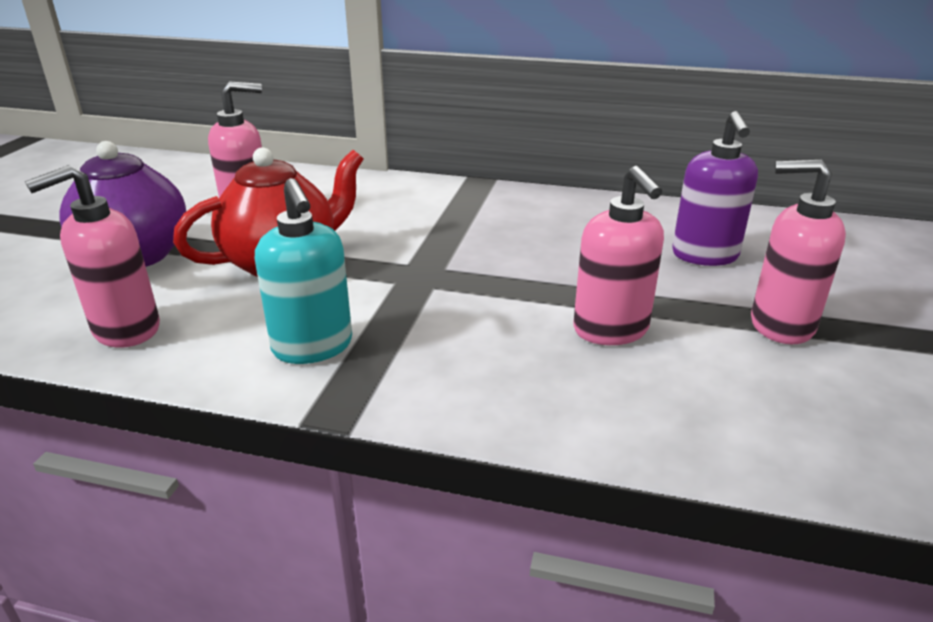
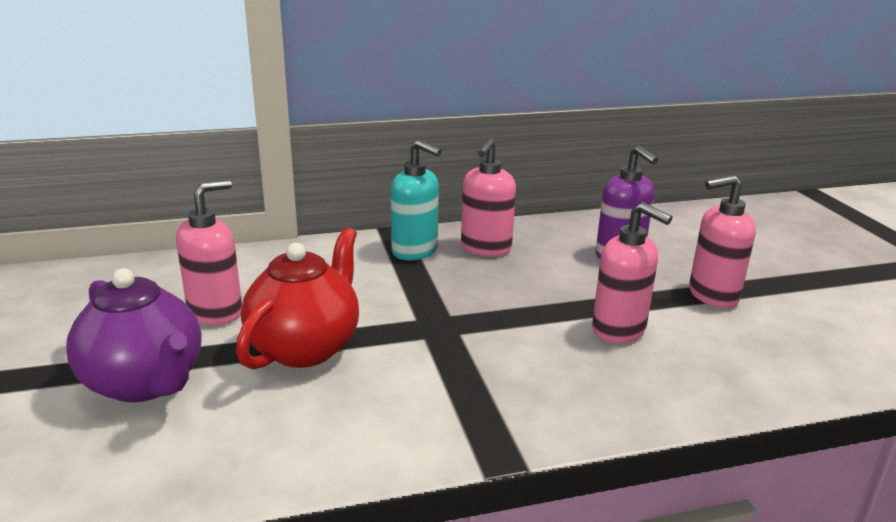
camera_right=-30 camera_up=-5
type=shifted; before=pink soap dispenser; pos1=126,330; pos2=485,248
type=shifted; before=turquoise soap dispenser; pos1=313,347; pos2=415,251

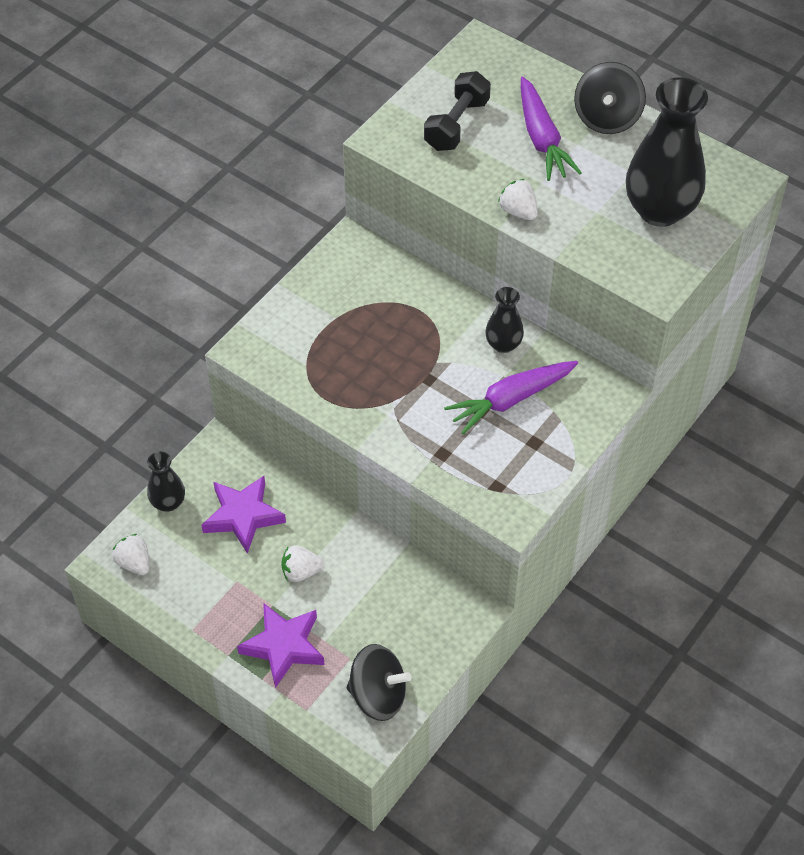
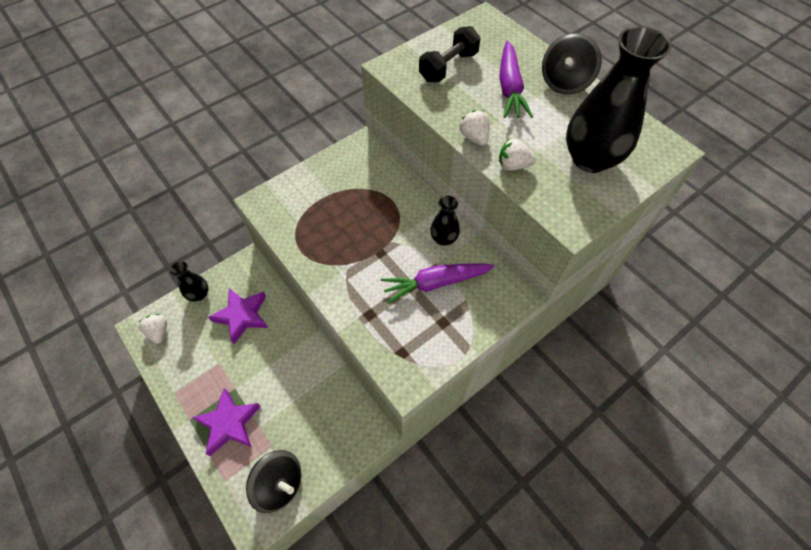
camera_right=15 camera_up=5
type=shifted; before=white strawberry; pos1=301,572; pos2=513,165

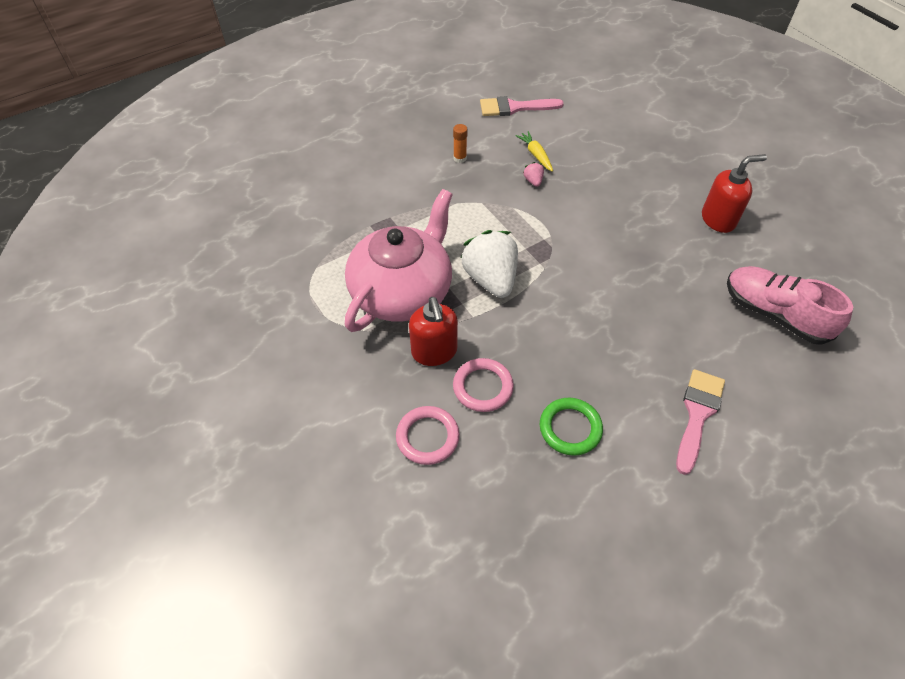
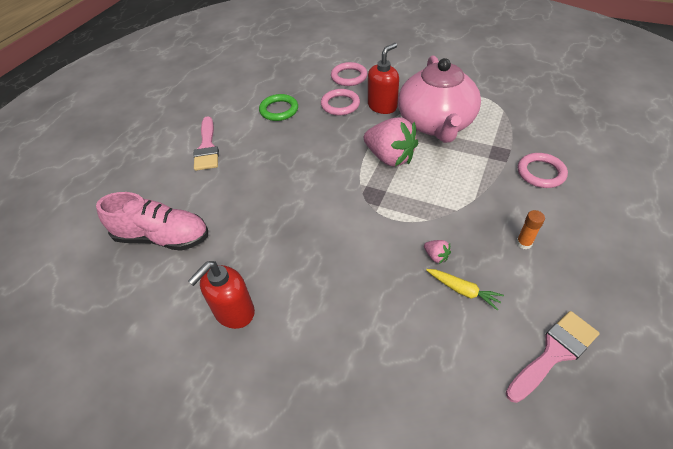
camera_right=150 camera_up=-5
type=new; after=pink ring; pos2=540,173
type=repainted; before=white strawberry; after=pink strawberry; pos1=491,279; pos2=389,157
type=rotated; before=red soap dispenser; pos1=434,352; pos2=382,106; turn=90

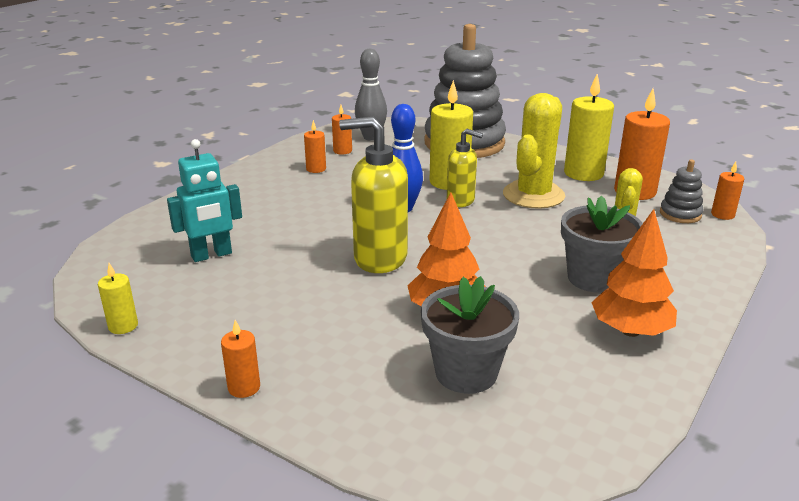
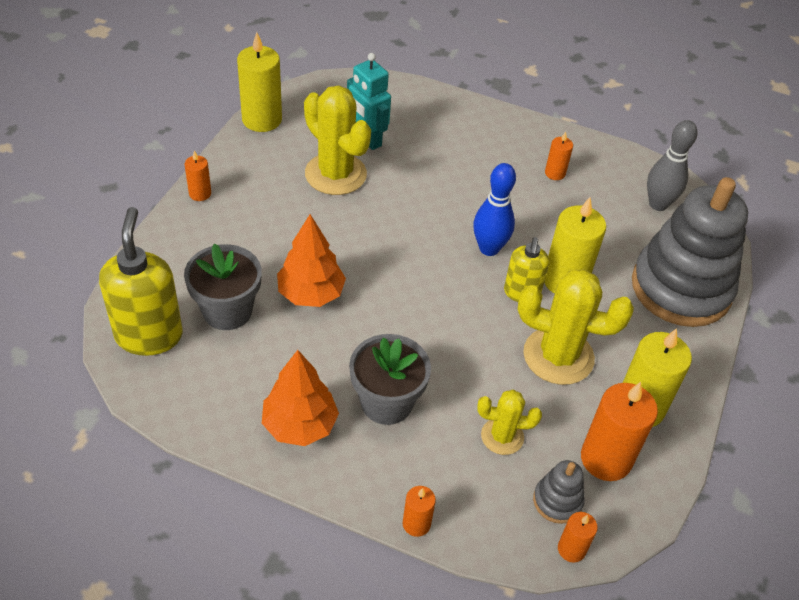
camera_right=75 camera_up=20
type=new; after=yellow cactus; pos2=335,174
type=shifted; before=orange candle; pos1=342,151; pos2=416,524
type=shifted; before=yellow soap dispenser; pos1=379,258; pos2=149,335
type=scaled; before=yellow candle; pos1=123,326; pos2=262,119; scale=1.94

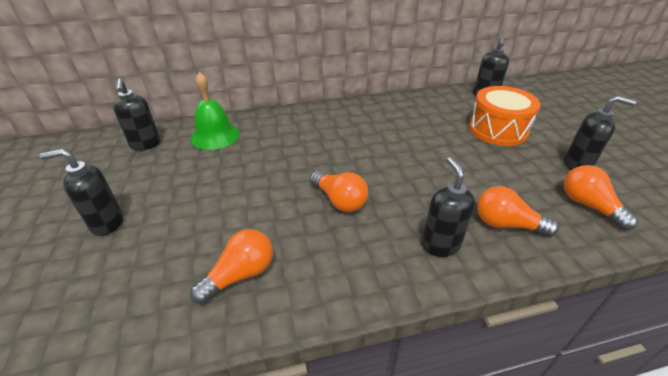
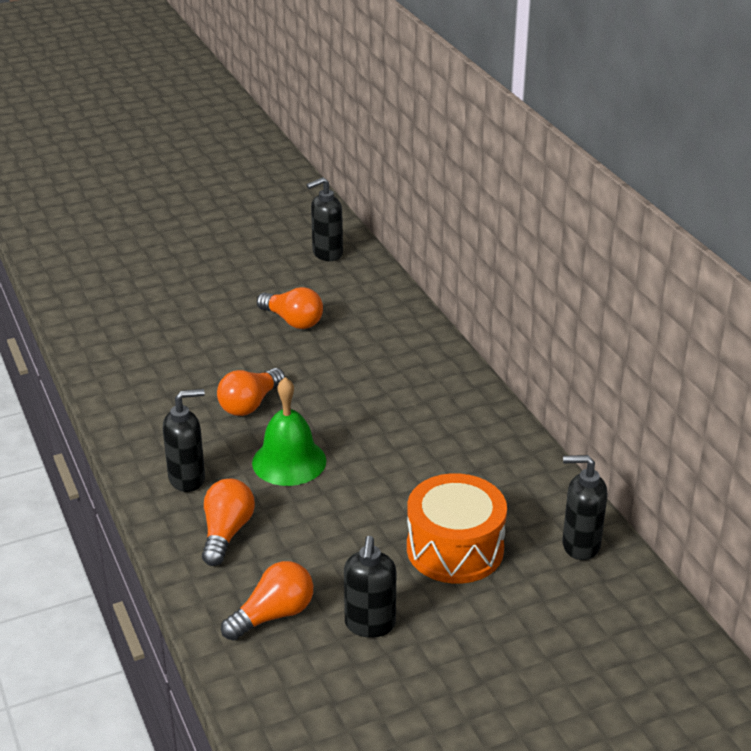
camera_right=80 camera_up=-5
type=gone; before=black soap dispenser; pos1=107,223
type=shifted; before=orange light bulb; pos1=240,275; pos2=293,321
type=shifted; before=green bell; pos1=215,136; pos2=289,461

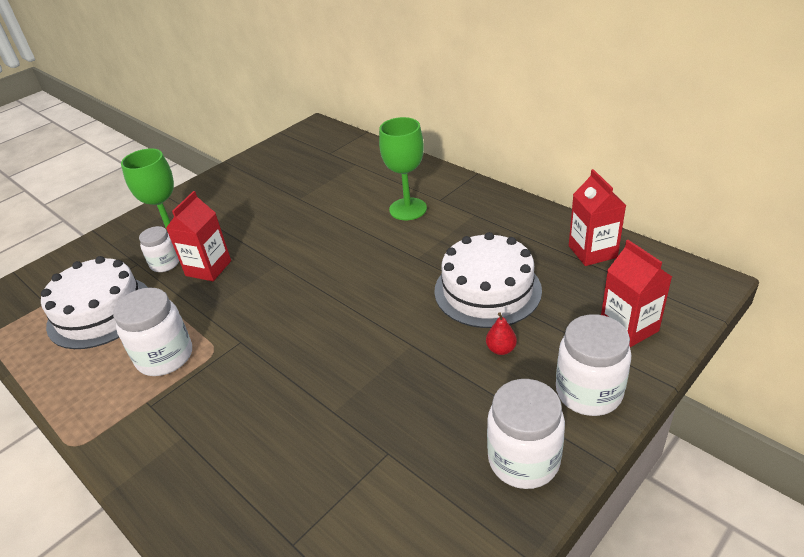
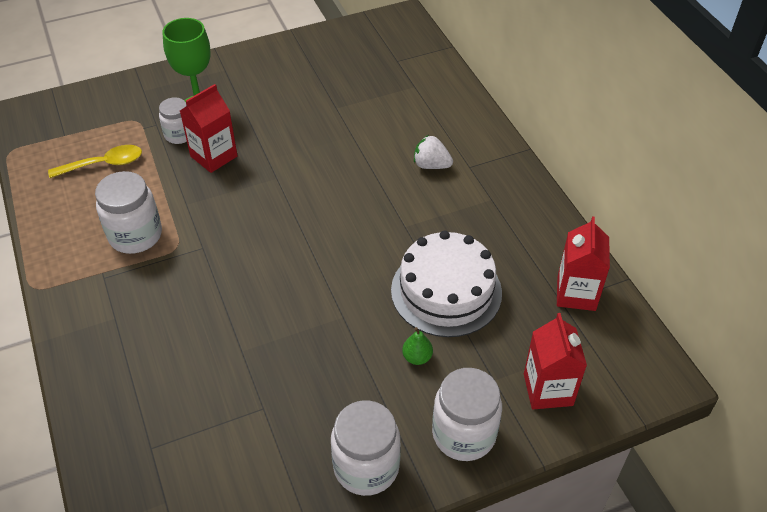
camera_right=20 camera_up=10
type=swapped; before=white cake; after=yellow spoon; pos1=100,312; pos2=104,164
type=swapped; before=green goblet; after=white strawberry; pos1=408,209; pos2=431,165
type=repainted; before=red pear; after=green pear; pos1=501,349; pos2=417,357

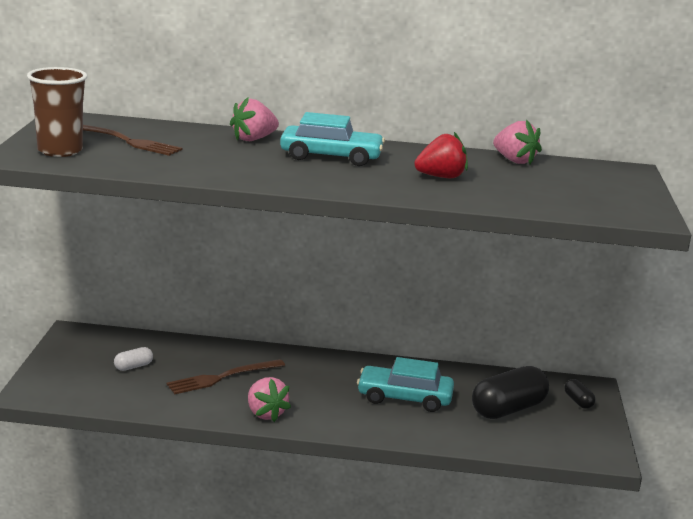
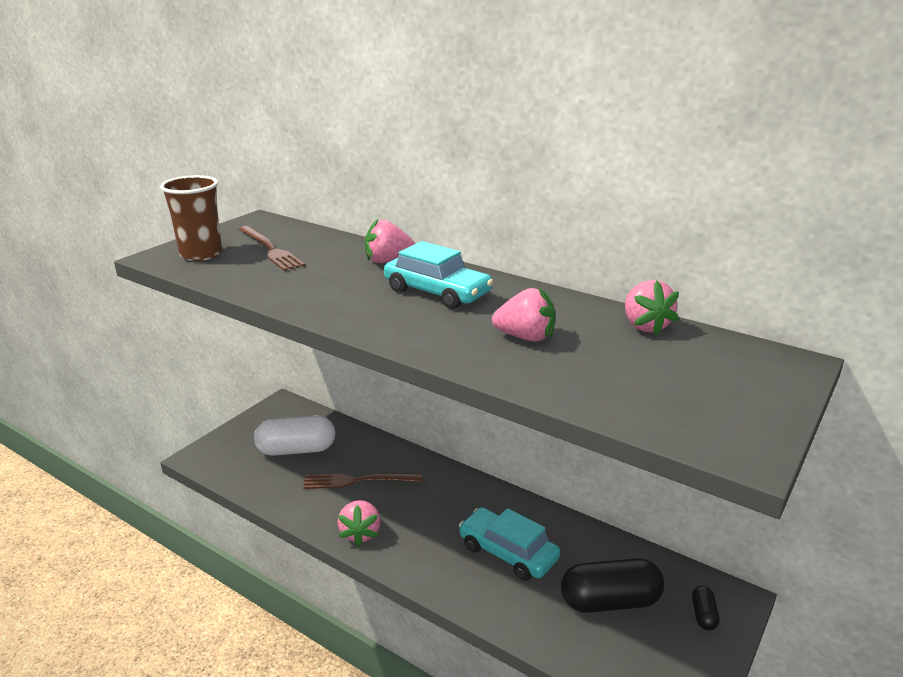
camera_right=30 camera_up=5
type=repainted; before=red strawberry; after=pink strawberry; pos1=441,177; pos2=525,337
type=scaled; before=white capsule; pos1=133,366; pos2=296,450; scale=2.15

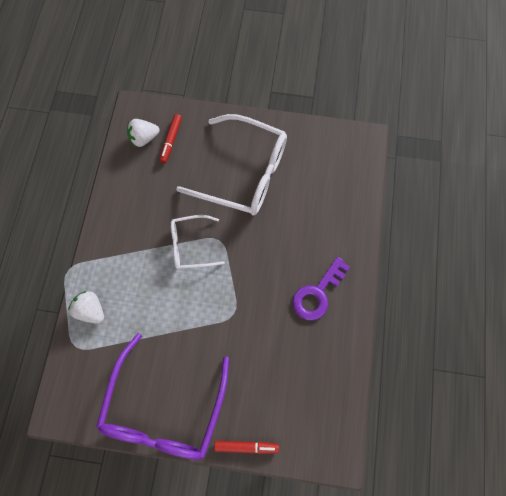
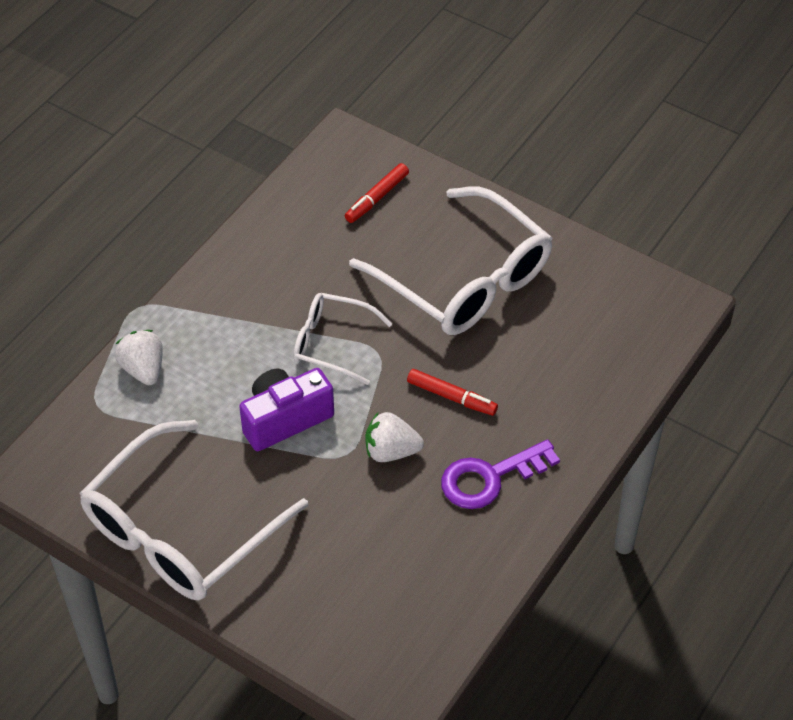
camera_right=25 camera_up=-20
type=new; after=purple camera; pos2=285,419
type=shifted; before=white strawberry; pos1=144,138; pos2=391,451
type=shifted; before=red marker; pos1=246,446; pos2=451,397
type=repainted; before=purple glasses; after=white glasses; pos1=165,407; pos2=181,529

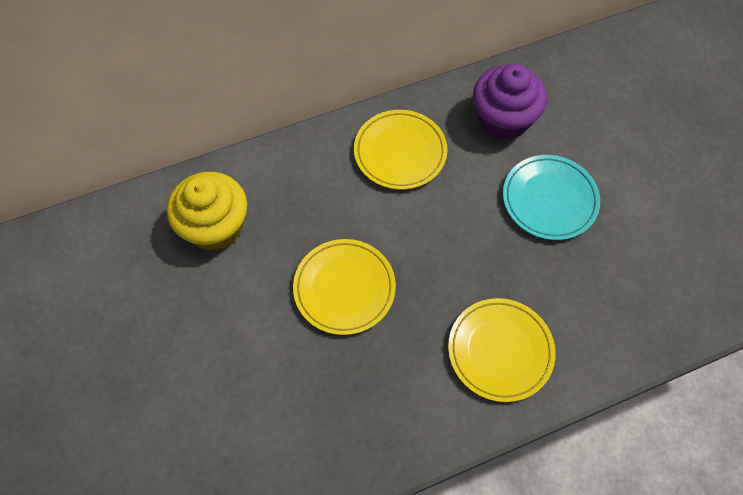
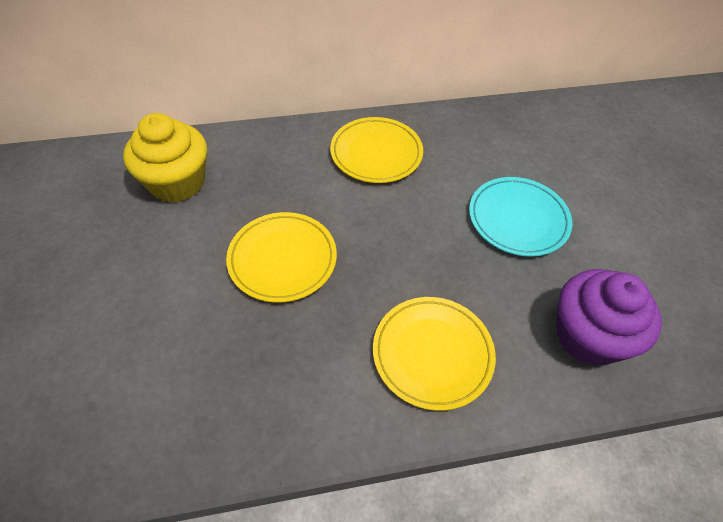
camera_right=10 camera_up=-10
type=shifted; before=purple cupcake; pos1=503,119; pos2=588,336

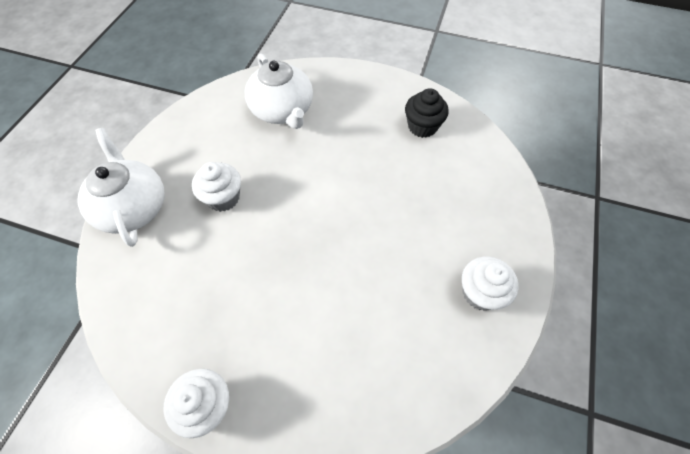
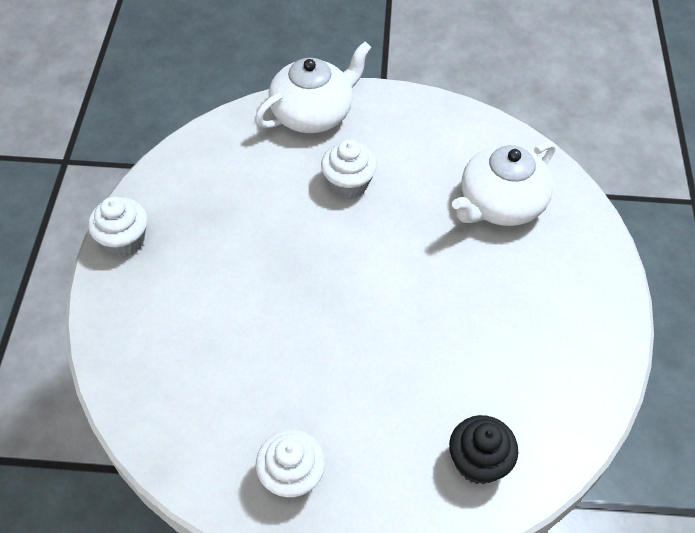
camera_right=75 camera_up=-5
type=shifted; before=black cupcake; pos1=422,126; pos2=478,462

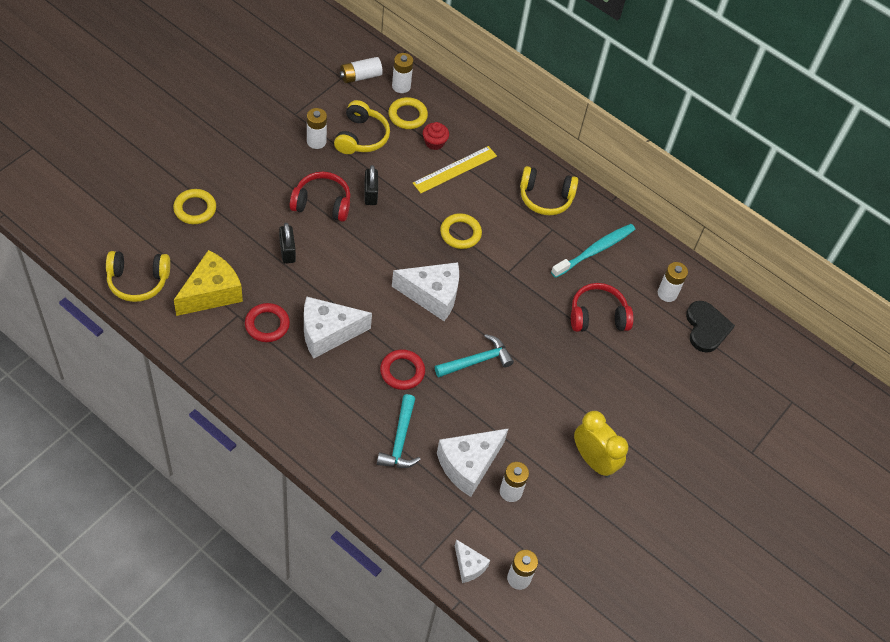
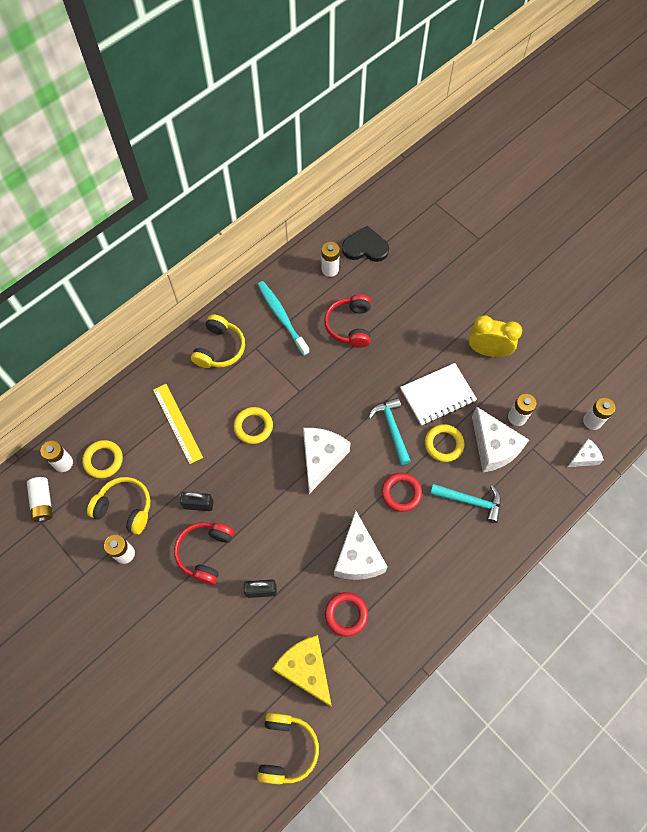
camera_right=-75 camera_up=10
type=gone; before=red cupcake; pos1=434,142
type=new; after=white notebook; pos2=437,395
type=shifted; before=yellow ring; pos1=195,209; pos2=443,444
type=rotated; before=yellow clock; pos1=593,460; pos2=488,351; turn=45

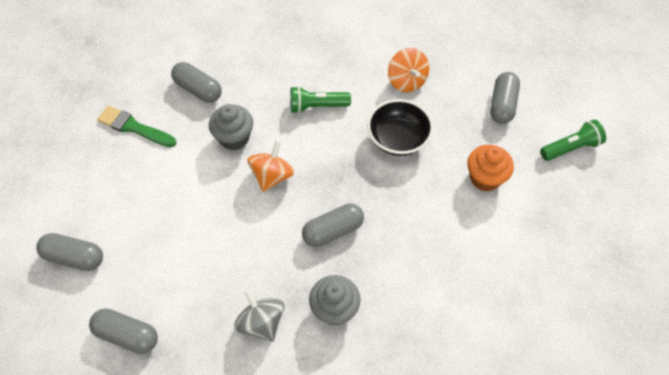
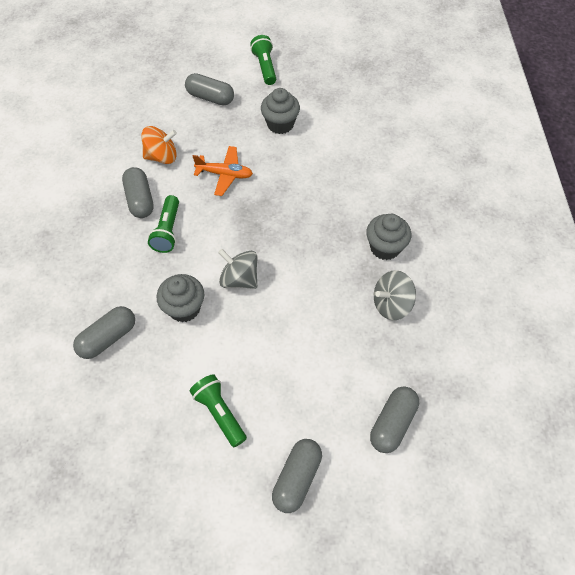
camera_right=-80 camera_up=0
type=gone; before=green brush; pos1=133,127
type=new; after=green flashlight; pos2=219,412
type=shifted; before=grey capsule; pos1=333,231; pos2=140,200
type=swapped; before=black bowl; after=orange plane; pos1=398,139; pos2=225,174
type=repainted; before=orange spinning top; after=grey spinning top; pos1=272,176; pos2=239,279
type=repainted; before=orange cupcake; after=grey cupcake; pos1=485,178; pos2=280,124

